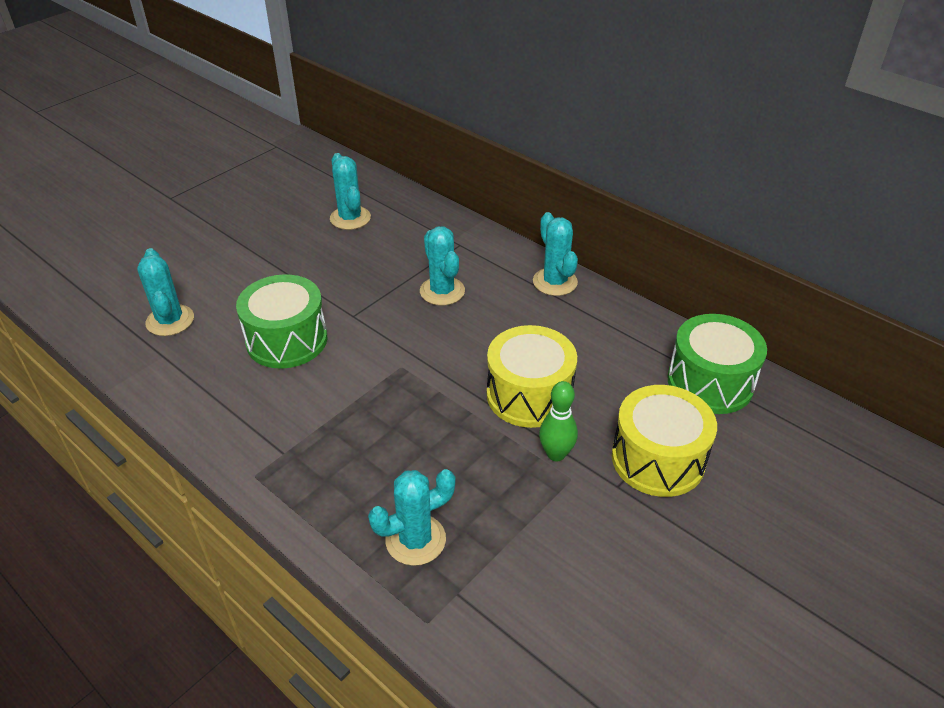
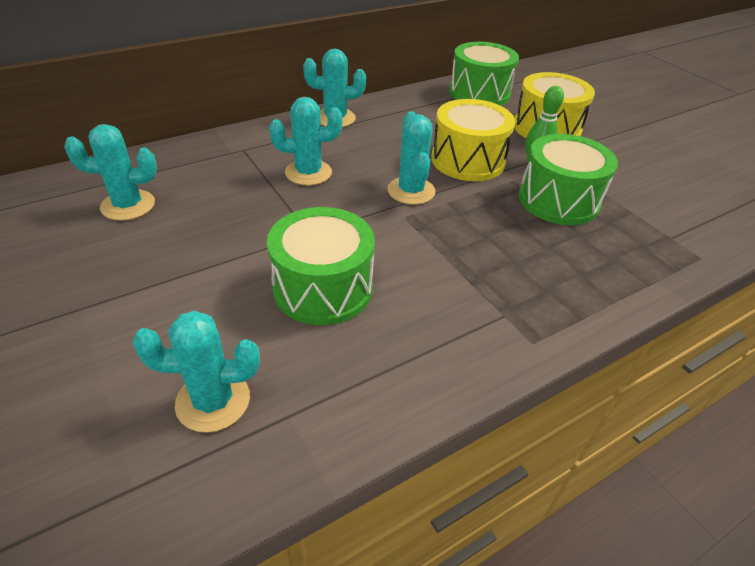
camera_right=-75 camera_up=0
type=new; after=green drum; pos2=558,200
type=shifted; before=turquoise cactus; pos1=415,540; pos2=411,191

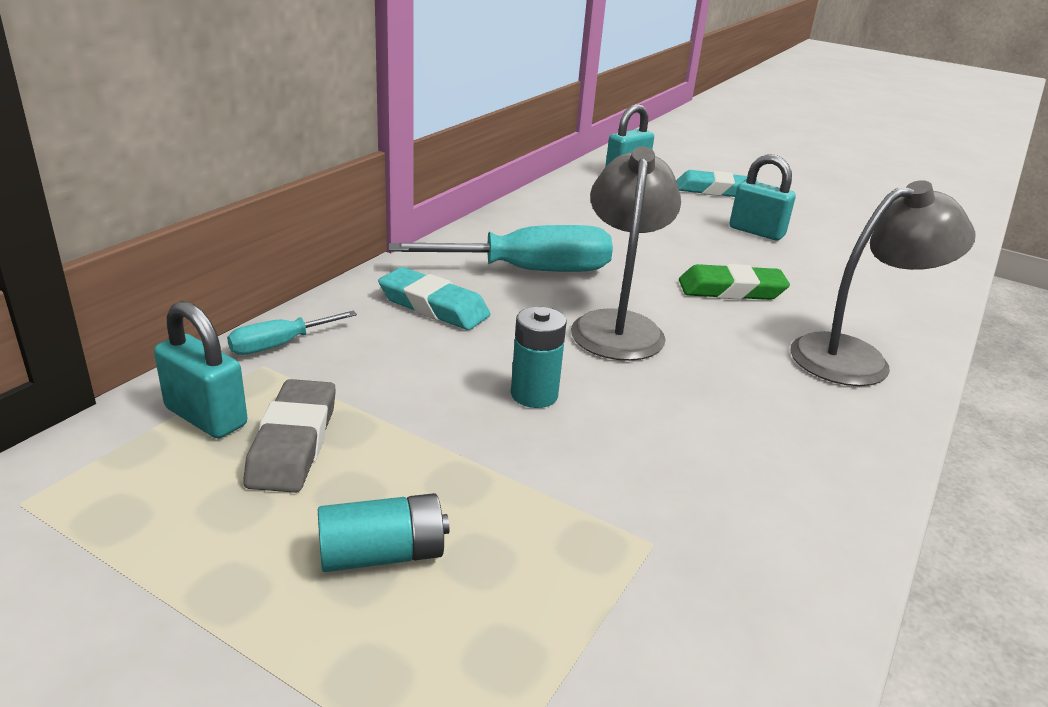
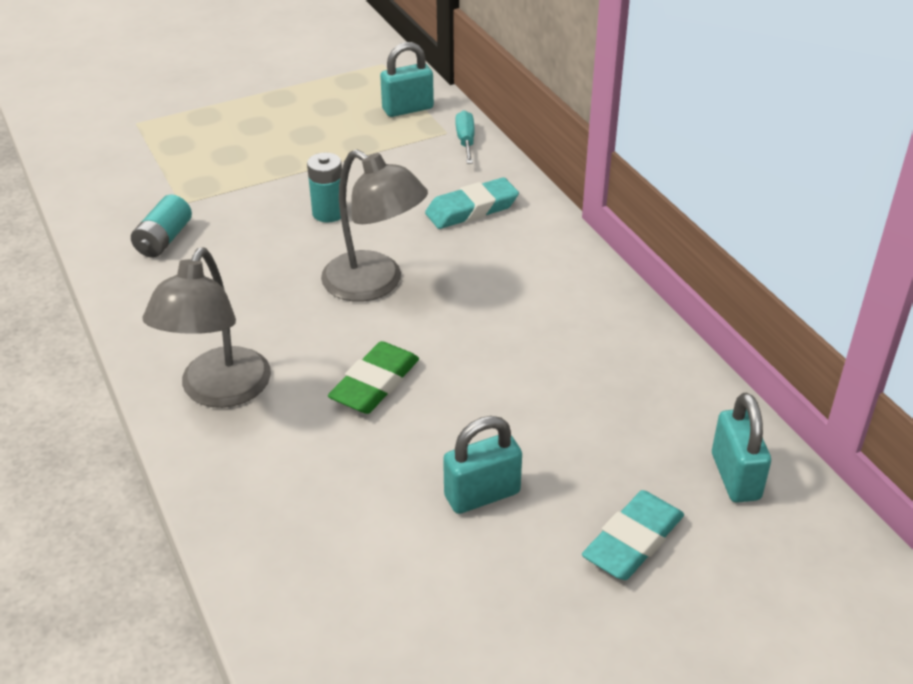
camera_right=125 camera_up=10
type=gone; before=grey eraser; pos1=293,443
type=gone; before=turquoise screwdriver; pos1=528,271
type=shifted; before=turquoise battery; pos1=382,554; pos2=164,239

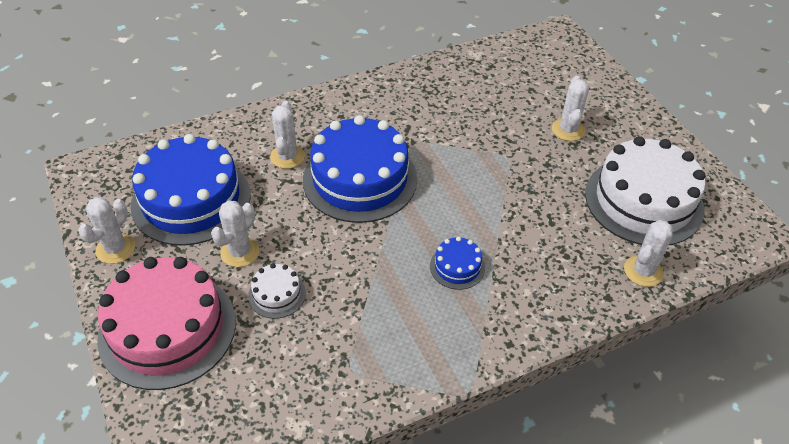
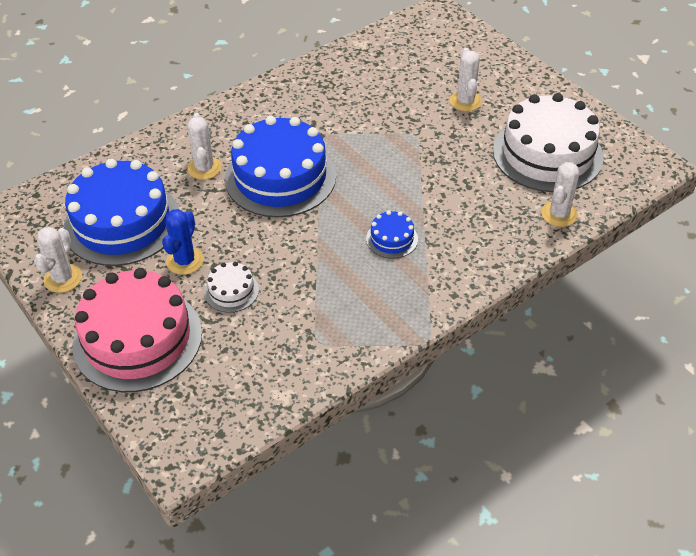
camera_right=-10 camera_up=0
type=repainted; before=white cactus; after=blue cactus; pos1=240,252; pos2=185,261

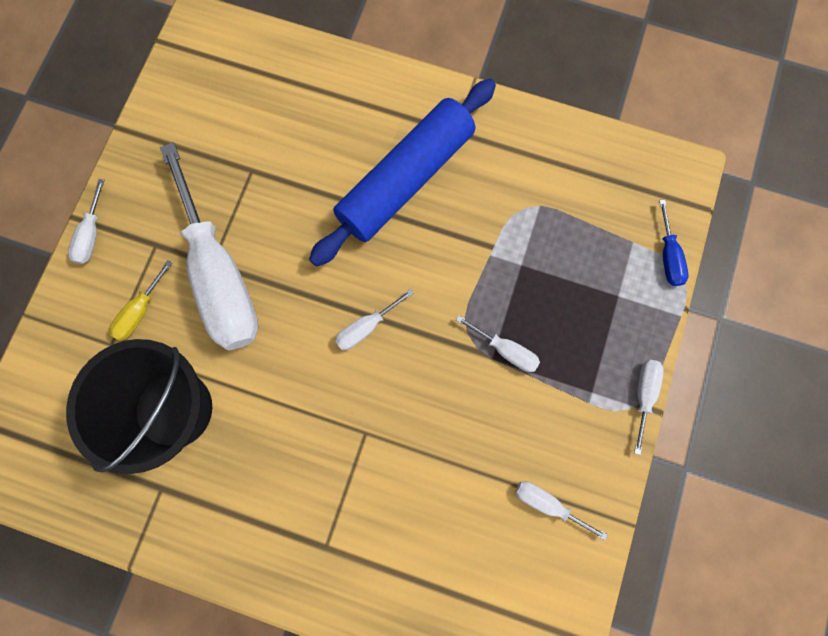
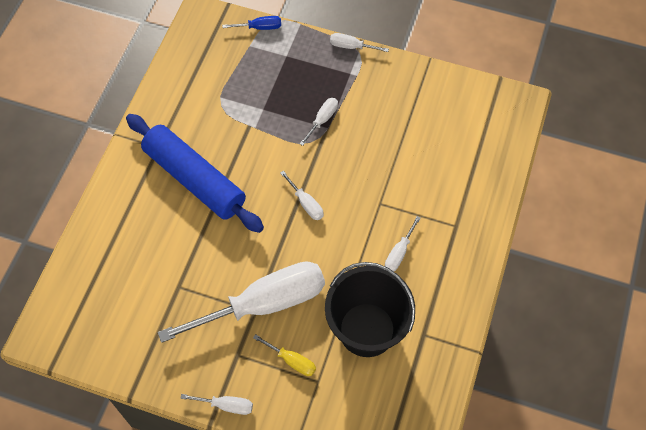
camera_right=-90 camera_up=-15
type=shifted; before=white screwdriver; pos1=547,504; pos2=399,253

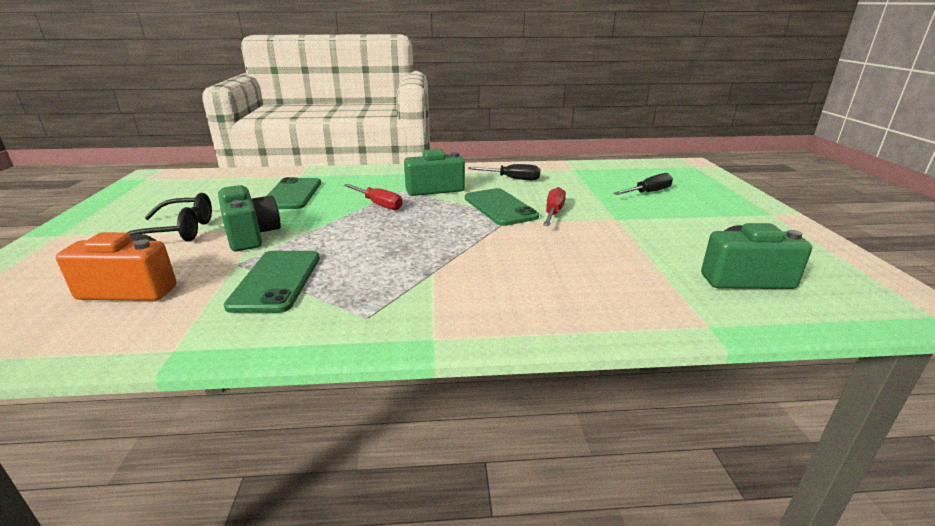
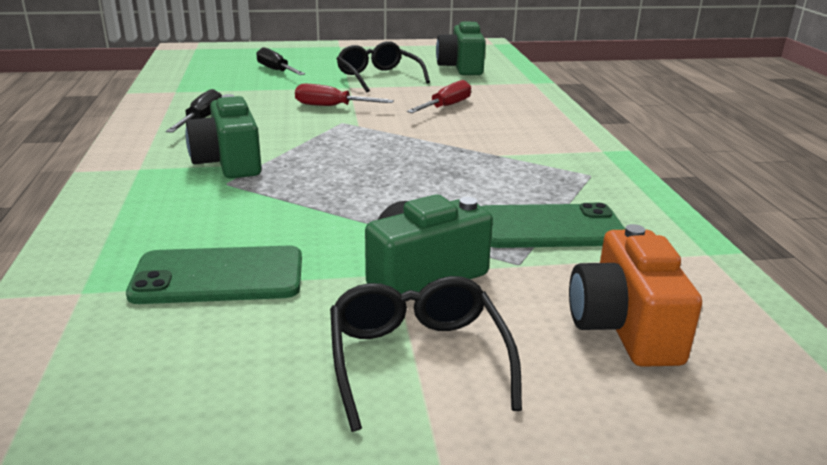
camera_right=-95 camera_up=0
type=gone; before=green phone; pos1=500,207
type=new; after=black glasses; pos2=378,77
type=shifted; before=red screwdriver; pos1=379,204; pos2=446,106

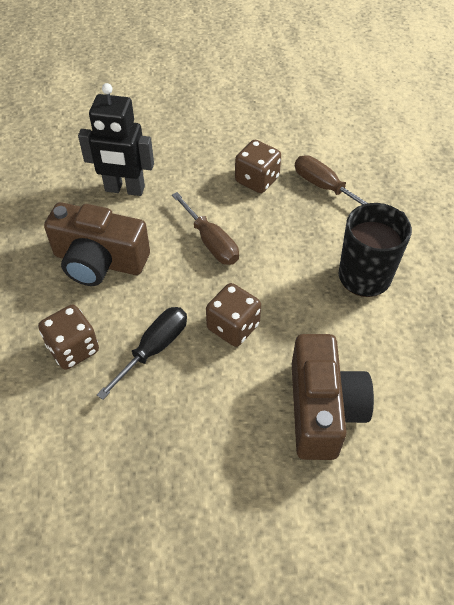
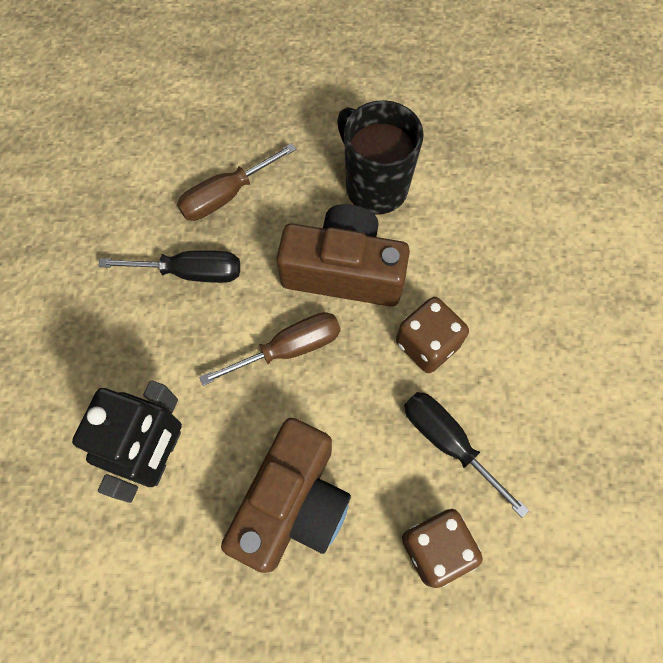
camera_right=-80 camera_up=15
type=shifted; before=brown camera; pos1=322,409; pos2=344,271
type=swapped; before=brown dice; after=black screwdriver; pos1=257,180; pos2=191,272

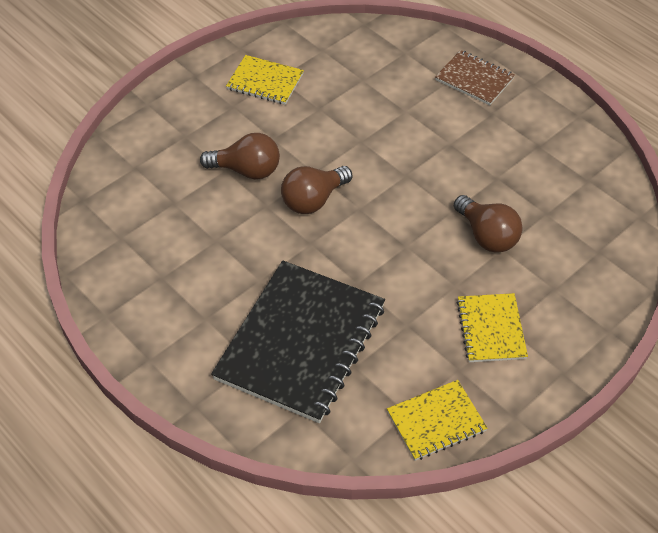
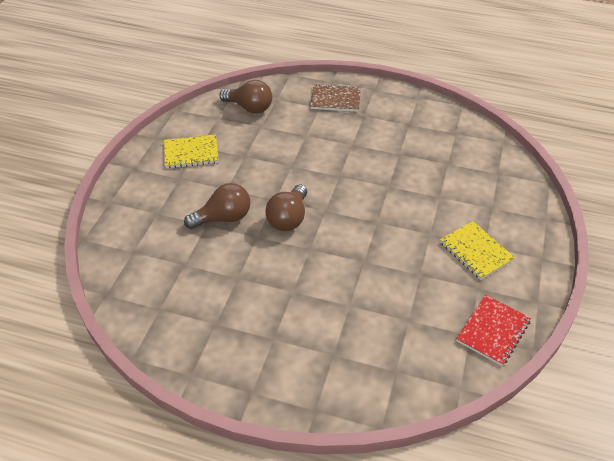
camera_right=-30 camera_up=-5
type=gone; before=black notebook; pos1=300,342
type=shifted; before=brown light bulb; pos1=487,236; pos2=249,108
type=repainted; before=yellow notebook; after=red notebook; pos1=436,421; pos2=493,331

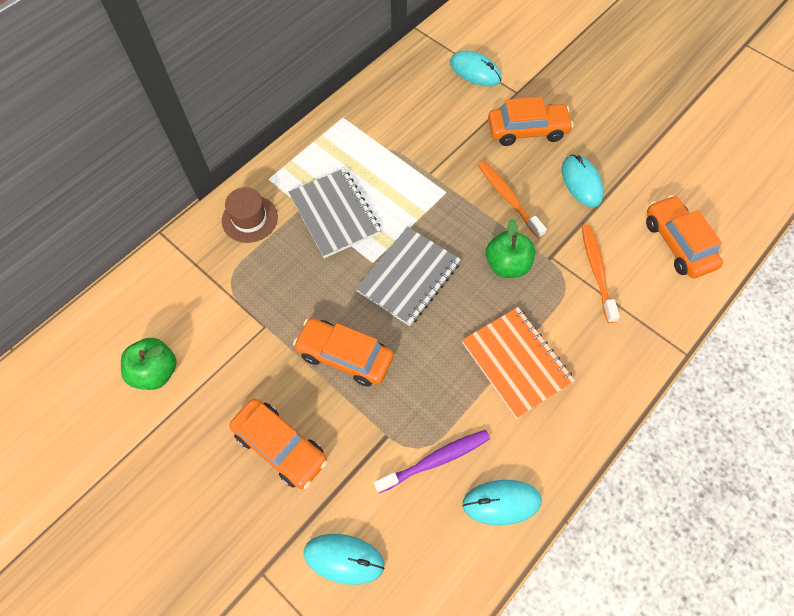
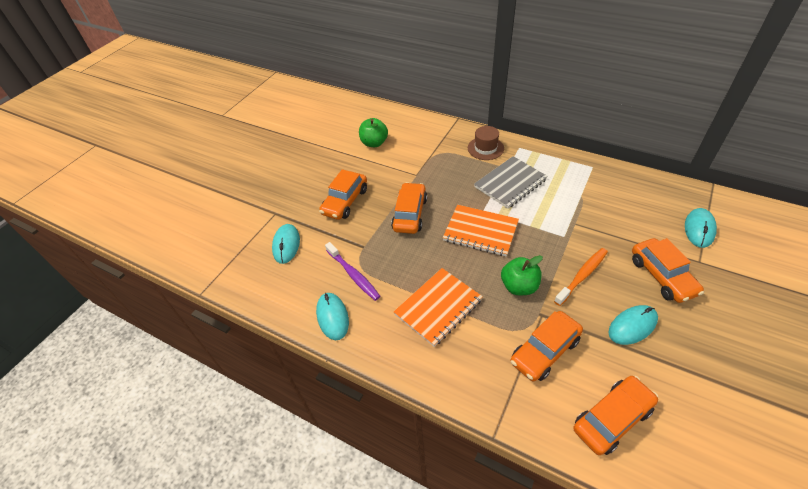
camera_right=80 camera_up=-15
type=swapped; before=orange toothbrush; after=orange car; pos1=596,271; pos2=544,351
type=repainted; before=grey notebook; after=orange notebook; pos1=408,277; pos2=480,231

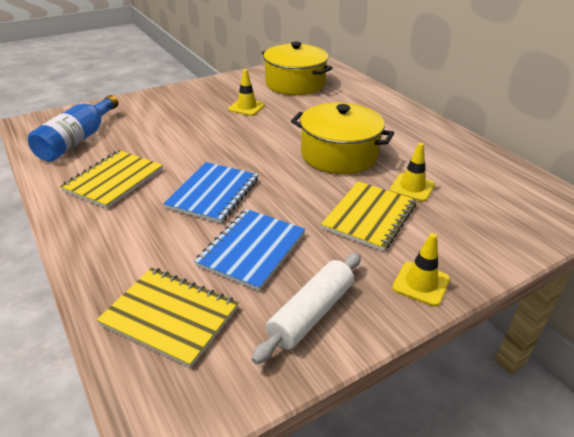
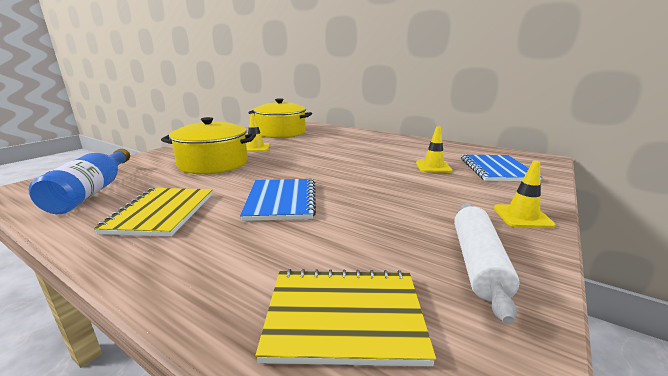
camera_right=-25 camera_up=-15
type=gone; before=yellow notebook; pos1=369,217
type=shifted; before=blue notebook; pos1=252,249; pos2=496,169
type=shifted; before=yellow pot; pos1=339,155; pos2=213,163

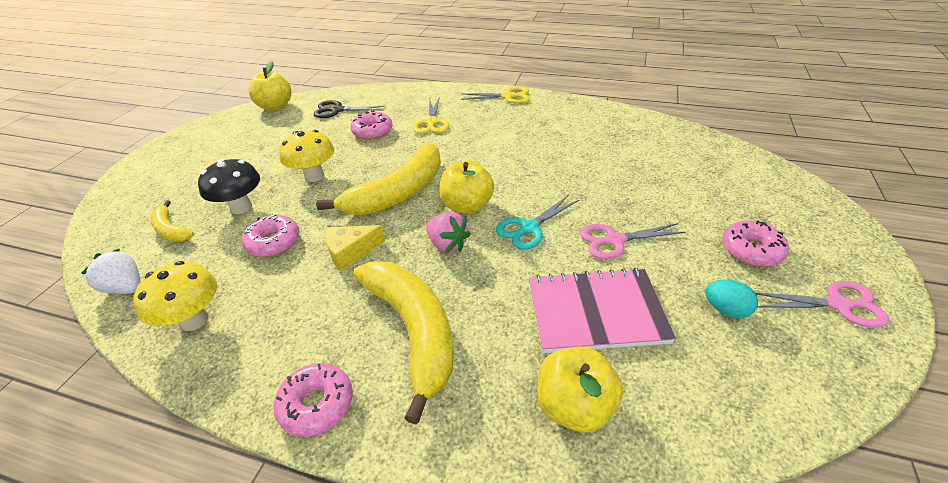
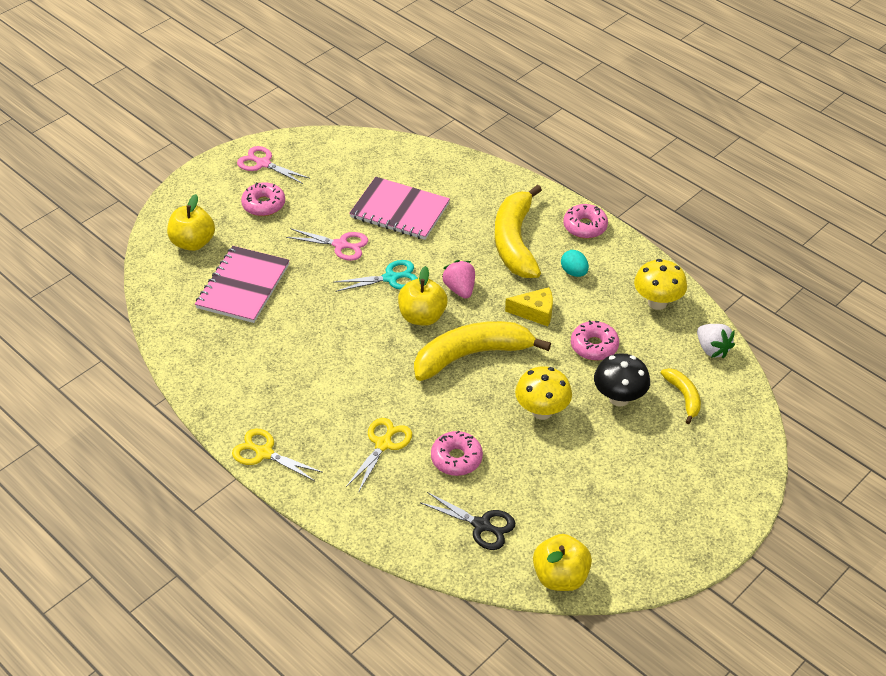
camera_right=-155 camera_up=5
type=new; after=pink notebook; pos2=243,286
type=shifted; before=yellow apple; pos1=574,406; pos2=193,242
type=shifted; before=turquoise egg; pos1=725,309; pos2=574,272

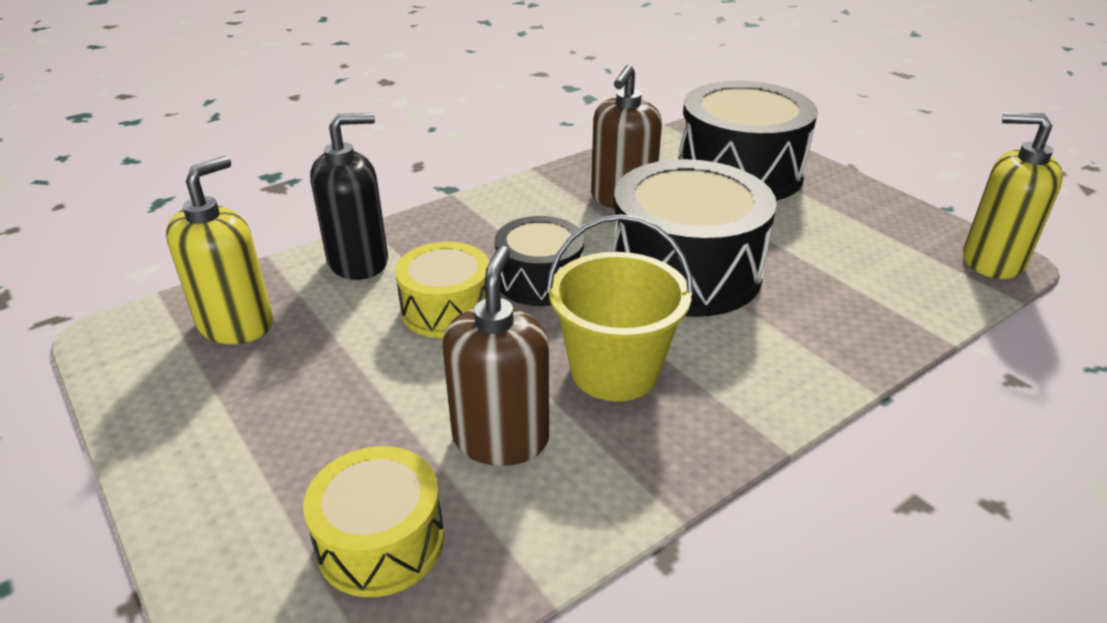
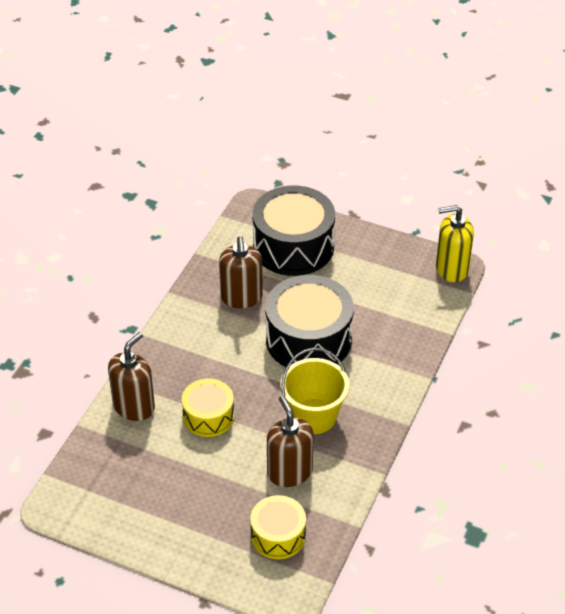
camera_right=-30 camera_up=10
type=gone; before=yellow soap dispenser; pos1=236,324
type=gone; before=black drum; pos1=540,280
type=repainted; before=black soap dispenser; after=brown soap dispenser; pos1=359,262; pos2=134,407

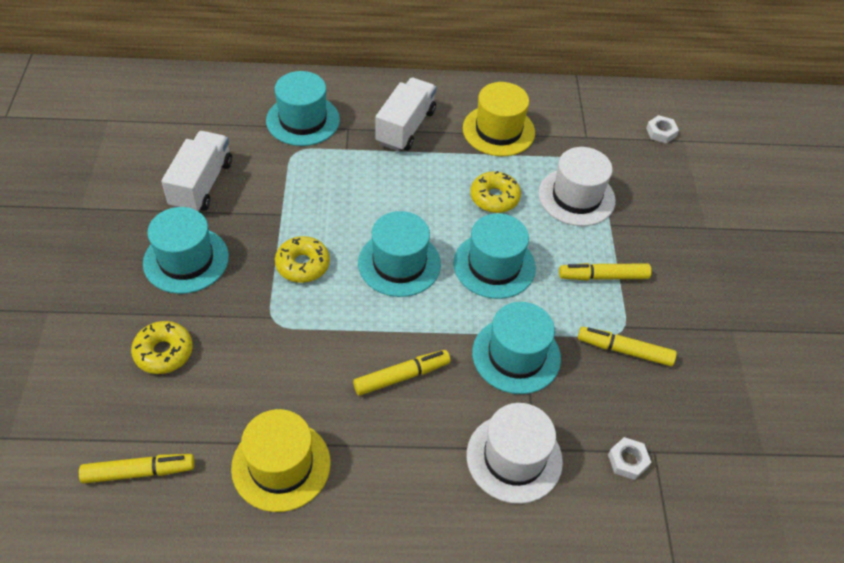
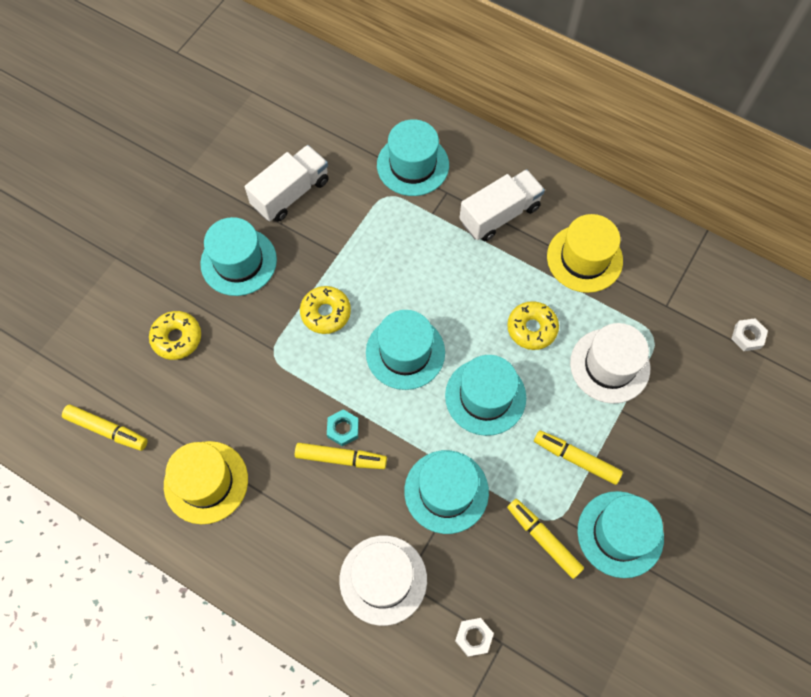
camera_right=35 camera_up=15
type=new; after=turquoise nut; pos2=343,429
type=new; after=turquoise hat; pos2=620,534

